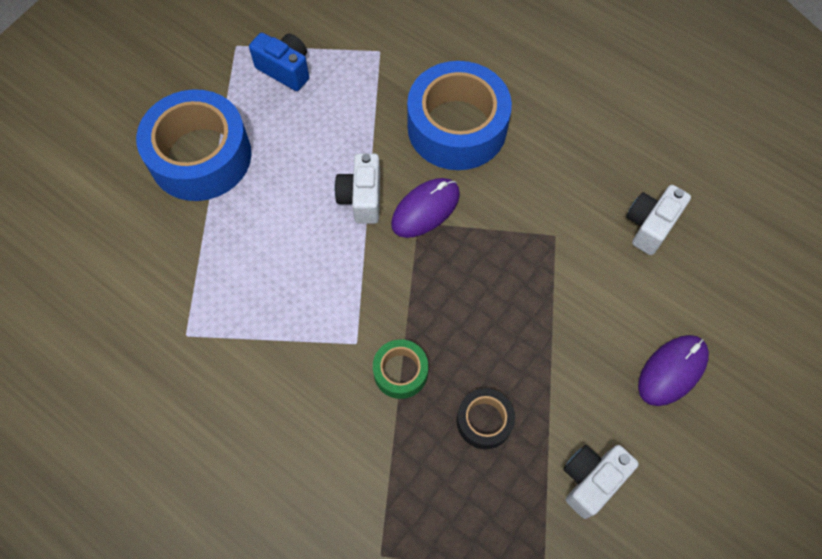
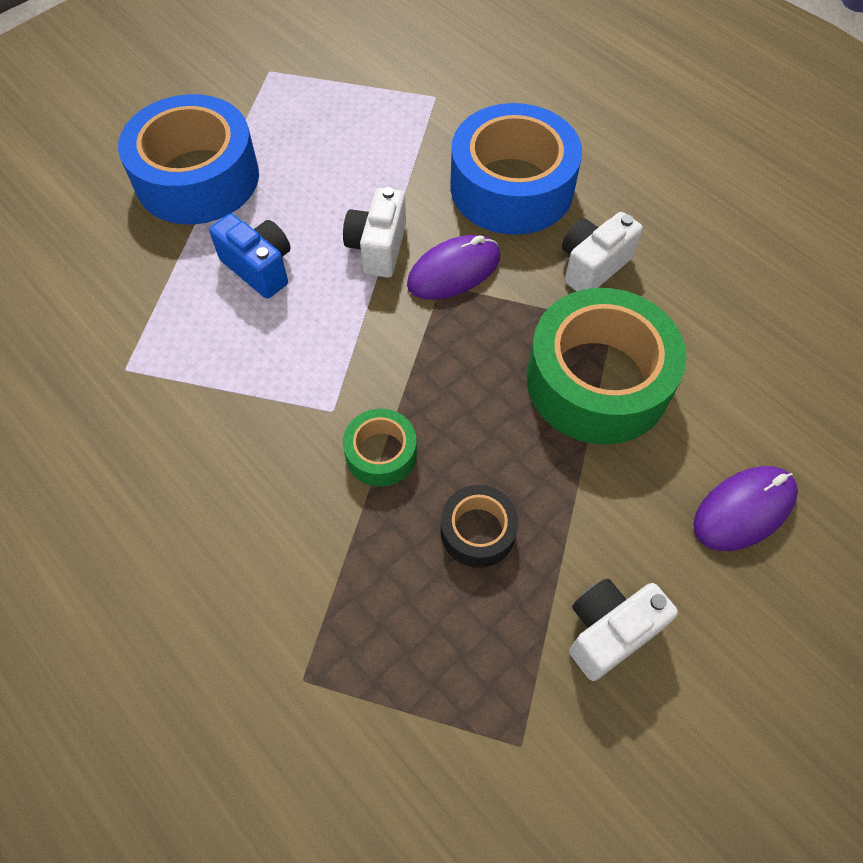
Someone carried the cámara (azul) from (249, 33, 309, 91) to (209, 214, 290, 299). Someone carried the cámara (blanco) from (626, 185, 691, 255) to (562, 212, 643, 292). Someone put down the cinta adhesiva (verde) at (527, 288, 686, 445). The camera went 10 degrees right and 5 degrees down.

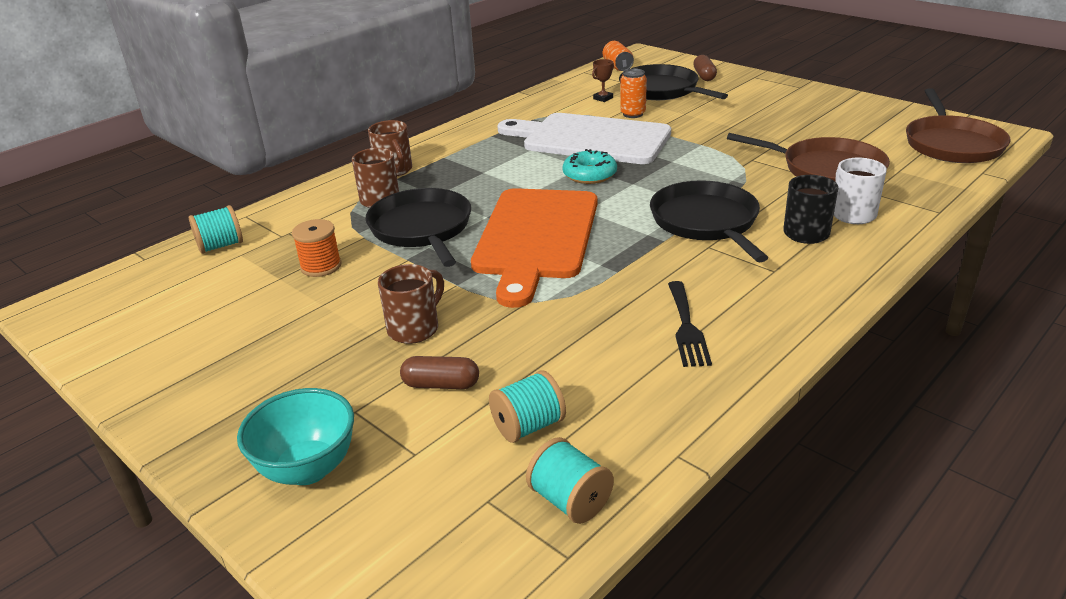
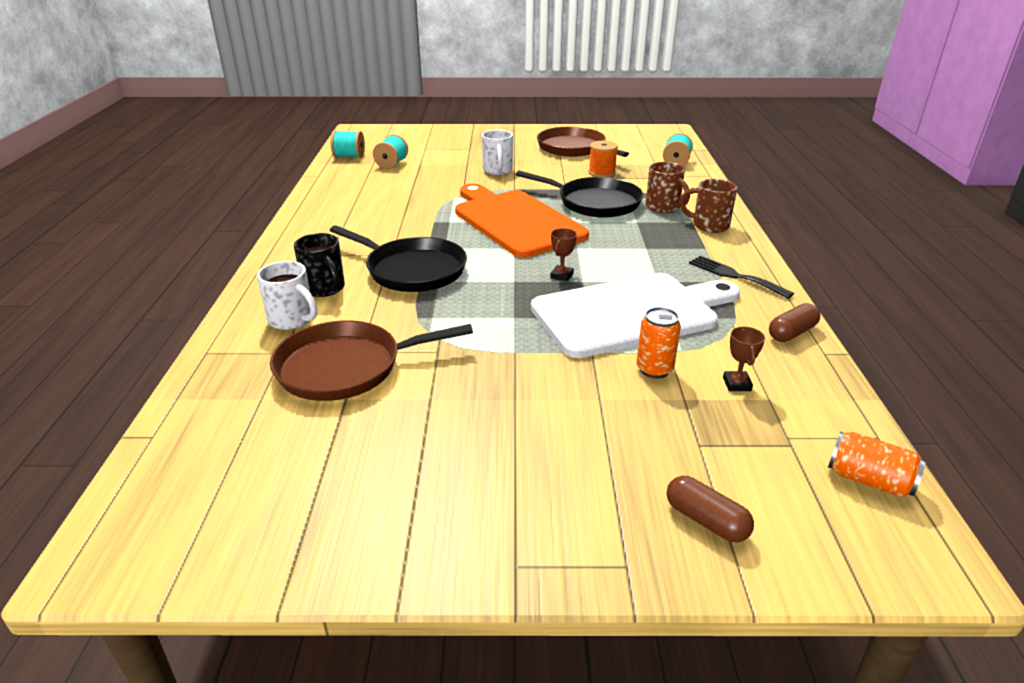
Someone took away the cuenco (turquesa) at (237, 388, 354, 485). Someone repainted the taza (marrón) at (378, 264, 444, 344), which became the taza (blanco) at (482, 130, 513, 175). Someone carried the cápsula (marrón) from (400, 356, 479, 389) to (769, 303, 820, 342). Someone swapped the rosquilla (turquesa) at (562, 149, 617, 184) for the trofeo (marrón) at (550, 228, 577, 281). Someone took away the sartén (negro) at (619, 64, 728, 100). Someone carried the tenedor (negro) from (668, 281, 712, 367) to (689, 255, 794, 299). Someone carried the sartén (marrón) from (906, 88, 1011, 163) to (537, 127, 629, 157). The camera went 135 degrees right and 0 degrees up.

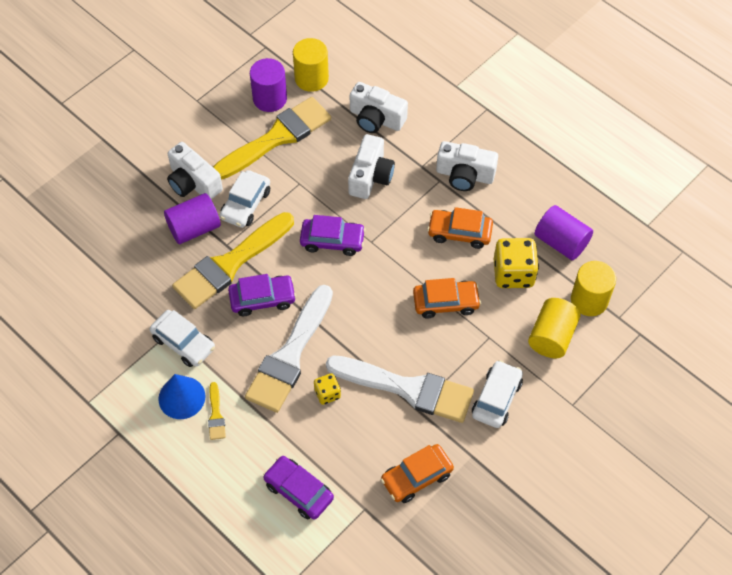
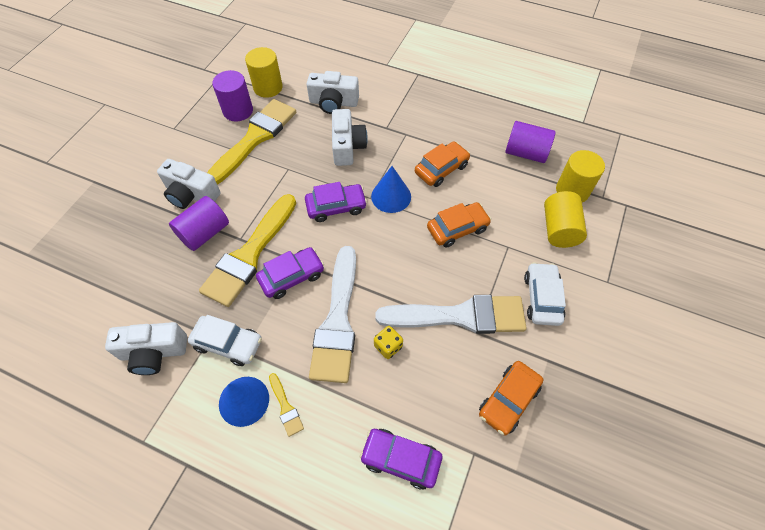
Someone took away the coche (blanco) at (220, 170, 270, 228). Someone rotated the coche (naranja) at (427, 207, 493, 249) by 150 degrees clockwise. Someone carried the cámara (blanco) from (436, 141, 498, 191) to (105, 322, 187, 375). Someone took away the dado (amarillo) at (494, 238, 539, 288). Someone put down the cono (azul) at (371, 166, 411, 213). The camera went 20 degrees left and 0 degrees up.

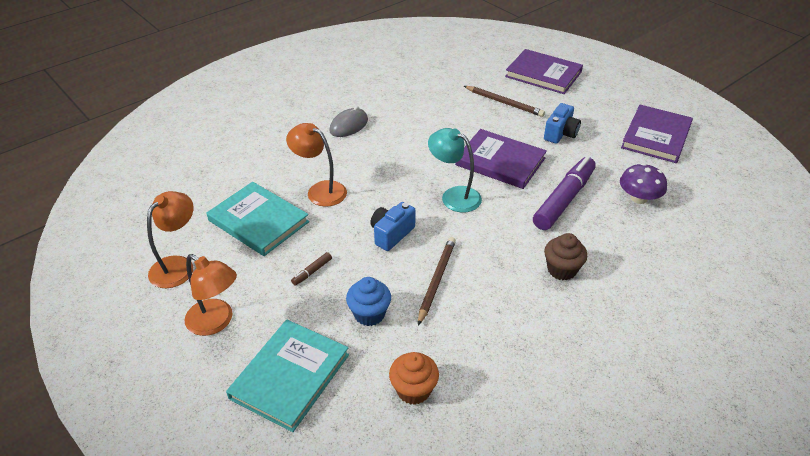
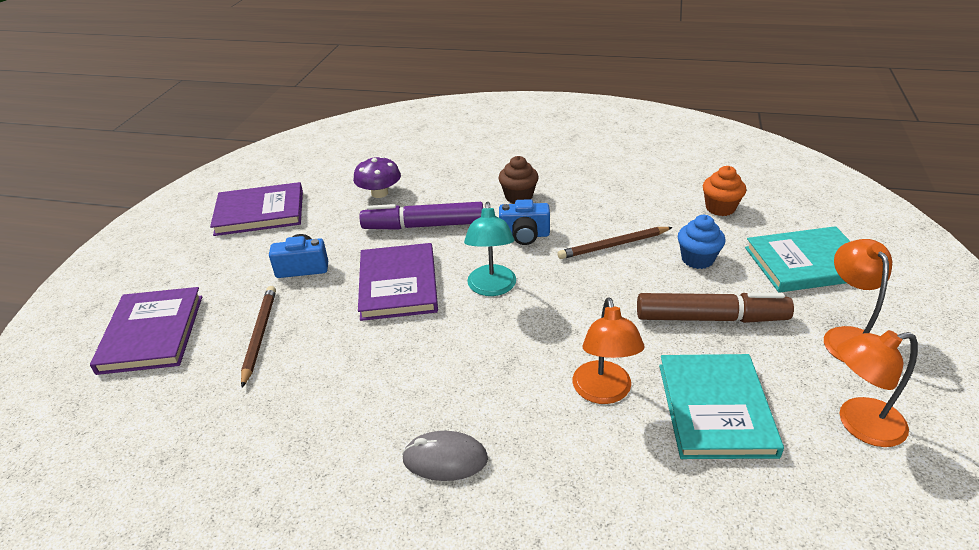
Someone scaled the rotulador (marrón) at (291, 252, 332, 286) by 2.49. Someone carried the cámara (azul) from (370, 202, 416, 251) to (499, 199, 550, 245). The camera went 125 degrees left and 5 degrees down.

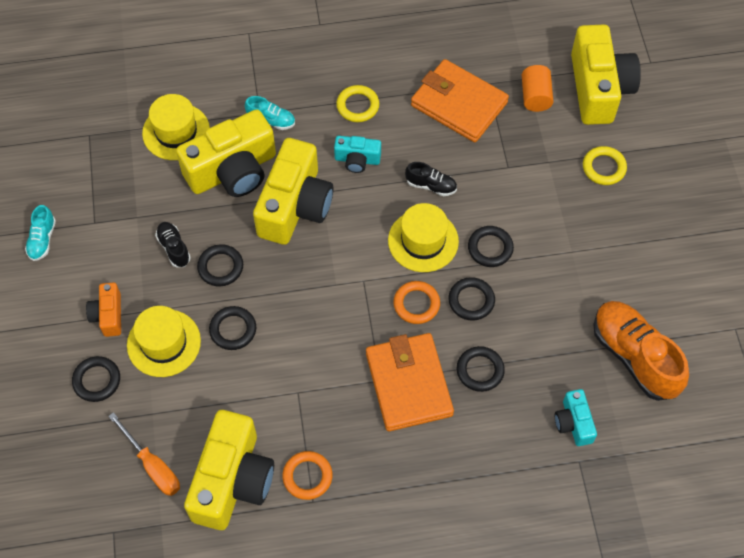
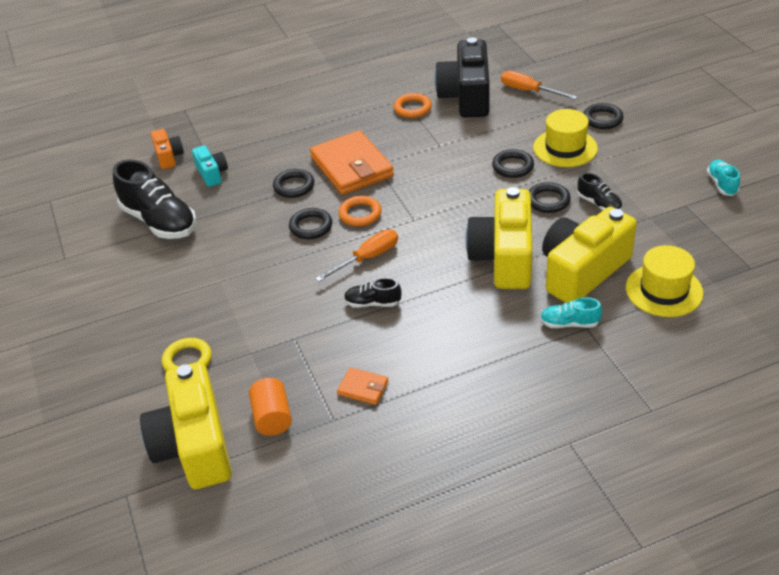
Someone carried the cámara (naranja) from (86, 282, 121, 337) to (151, 129, 184, 169). Someone repainted the cámara (amarillo) at (184, 410, 274, 530), which became the cámara (negro) at (435, 37, 490, 117). Someone took away the cámara (turquesa) at (334, 136, 381, 173). Someone took away the anillo (amarillo) at (336, 85, 379, 122). Someone swapped the sombrero (amarillo) at (388, 203, 459, 272) for the destornillador (naranja) at (315, 229, 398, 282). Someone scaled the cartera (naranja) at (411, 59, 509, 142) by 0.45. Someone took away the anillo (negro) at (468, 226, 514, 267). Someone repainted the zapato (naranja) at (594, 301, 689, 401), which became the zapato (negro) at (113, 159, 197, 239). The camera went 170 degrees right and 20 degrees down.

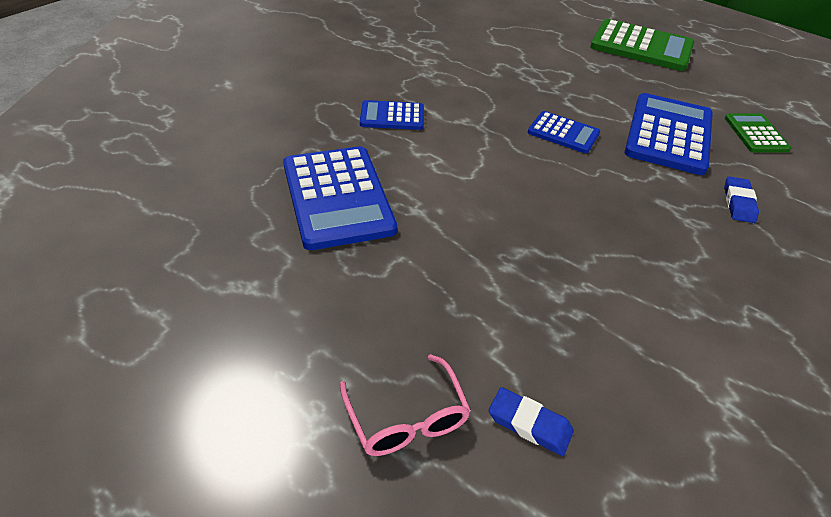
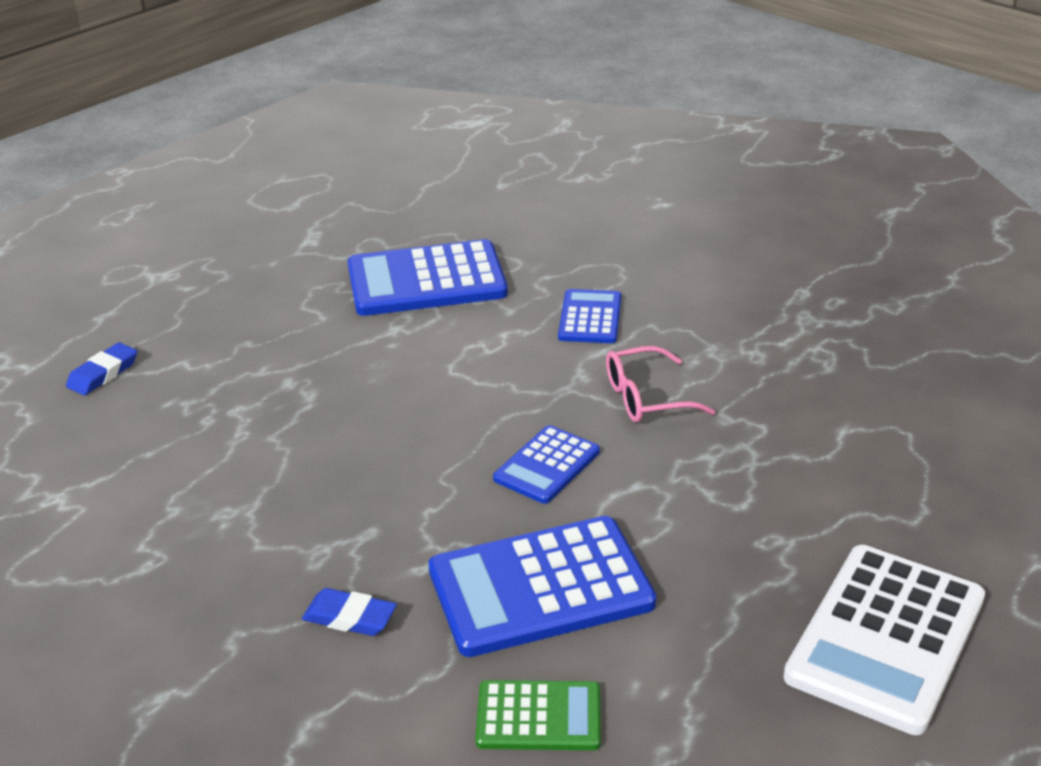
Someone carried the gafas (rosa) from (340, 354, 471, 456) to (606, 346, 716, 422). Someone repainted the calculadora (verde) at (590, 19, 694, 71), which became the calculadora (blanco) at (784, 545, 985, 735). Someone rotated the calculadora (azul) at (625, 93, 713, 175) by 135 degrees clockwise. The camera went 100 degrees right and 10 degrees down.

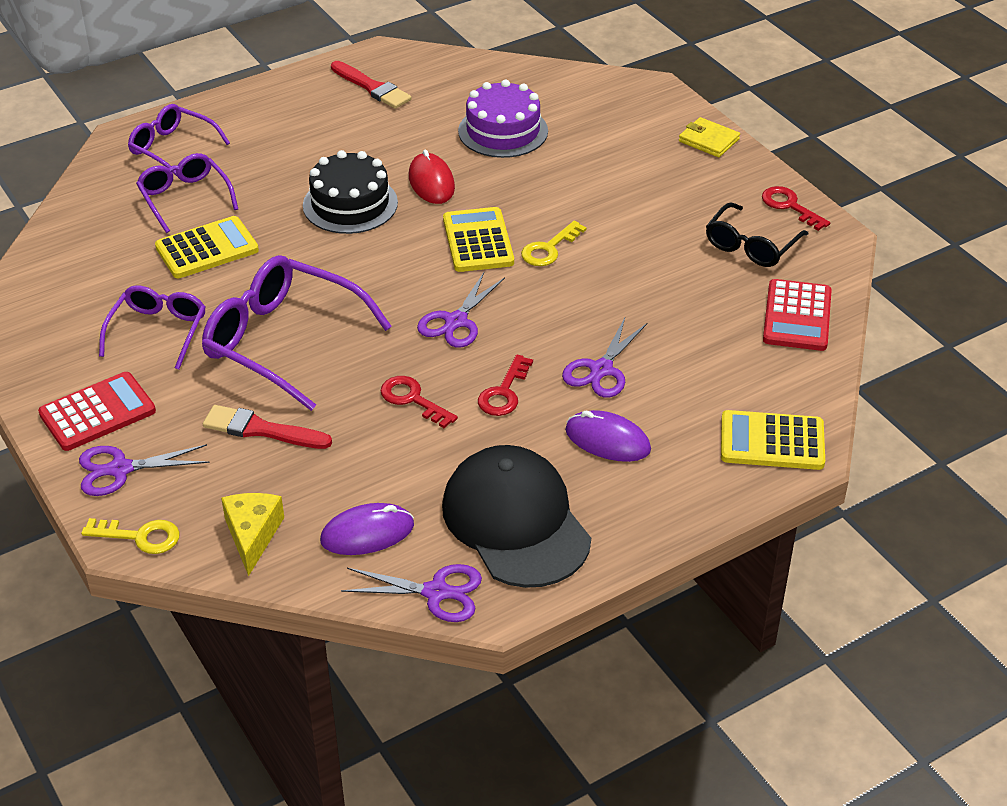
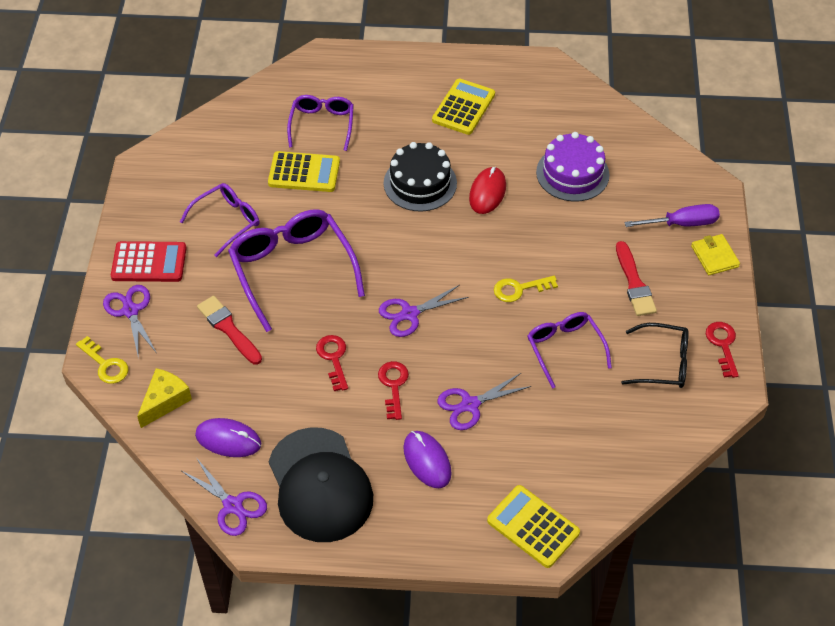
Someone rotated the tijeras (morado) at (79, 444, 209, 496) by 45 degrees clockwise. Someone carried the gafas (morado) from (128, 104, 230, 177) to (528, 312, 612, 388). Someone carried the pincel (rojo) from (331, 61, 412, 109) to (616, 241, 657, 316). Someone rotated the gorra (negro) at (442, 445, 591, 588) by 150 degrees clockwise. Someone carried the calculadora (amarillo) from (443, 207, 514, 272) to (432, 78, 495, 135). Someone rotated the llave (rojo) at (478, 355, 533, 416) by 120 degrees clockwise. Someone rotated the gafas (negro) at (706, 202, 808, 267) by 150 degrees counterclockwise. Someone took away the calculadora (rojo) at (763, 279, 832, 351). Someone put down the destornillador (morado) at (624, 204, 720, 227). The camera went 35 degrees right and 10 degrees up.

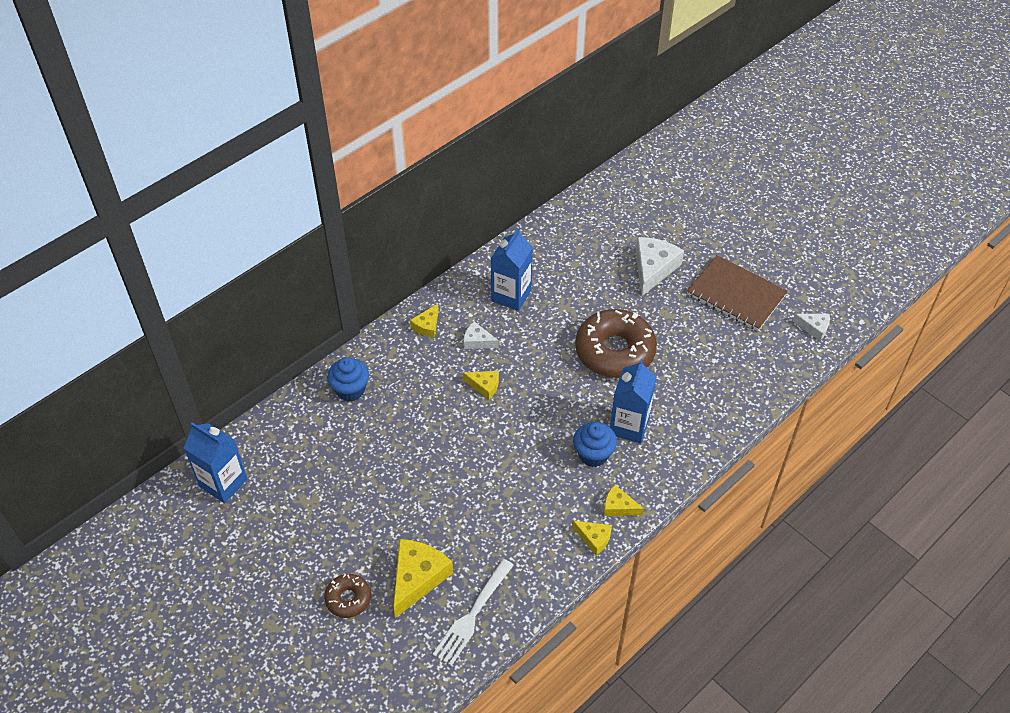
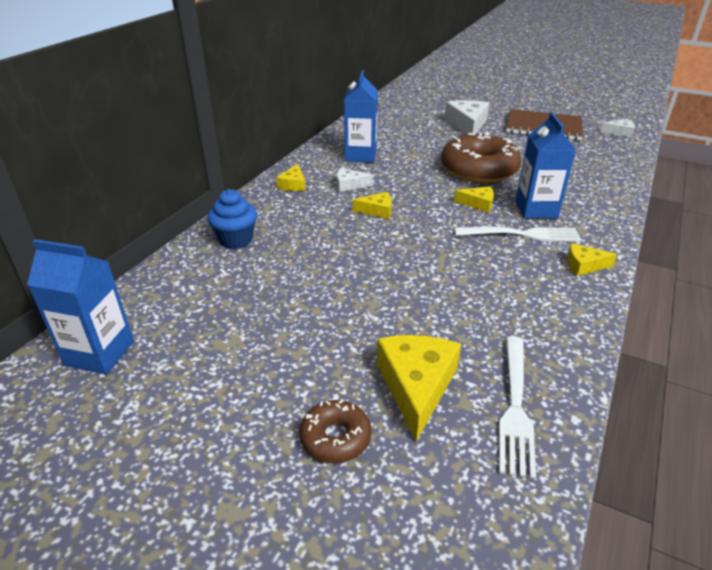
Someone carried the queso (amarillo) from (572, 521, 612, 555) to (454, 186, 494, 213). Someone swapped the magdalena (azul) at (573, 422, 617, 467) for the tenedor (blanco) at (454, 227, 582, 242). The camera went 20 degrees left and 15 degrees down.

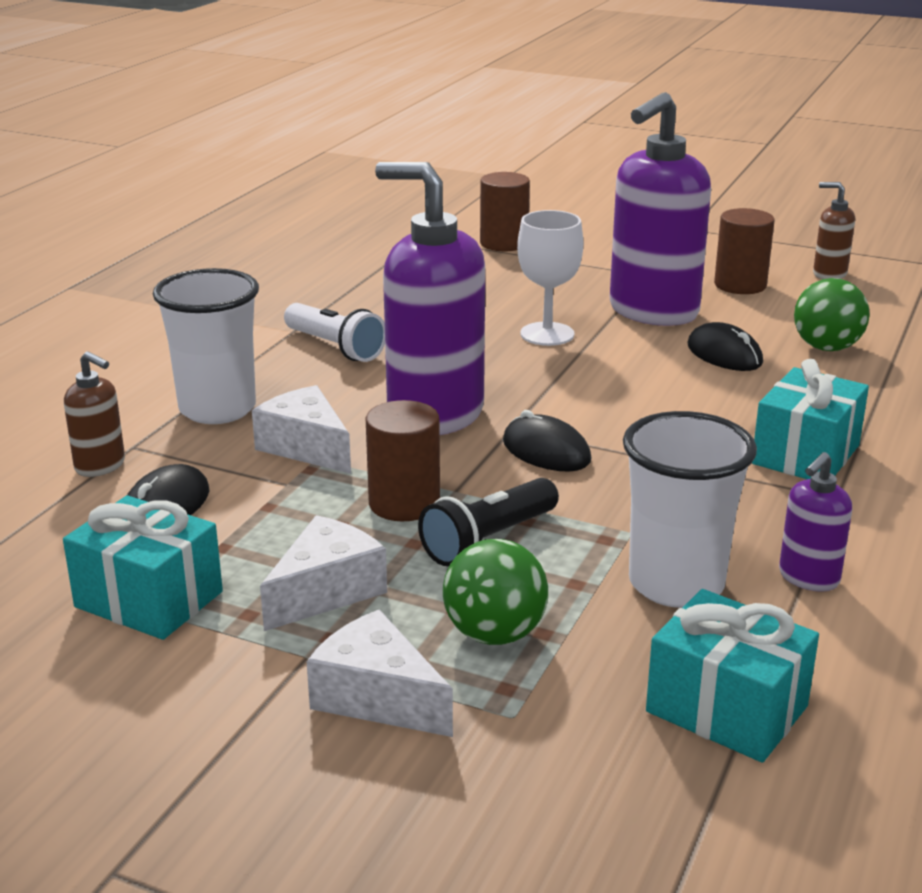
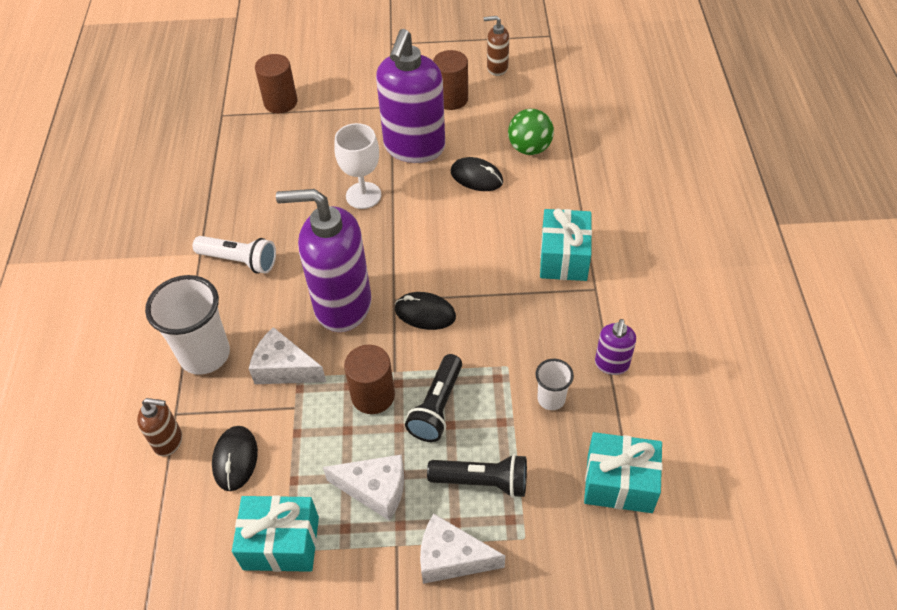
Someone rotated the queso (blanco) at (260, 515, 387, 631) by 90 degrees clockwise. Someone swapped the pelota (verde) at (443, 539, 548, 645) for the lámpara de mano (negro) at (427, 454, 527, 498). Someone scaled the vaso (blanco) at (623, 411, 757, 608) by 0.52. The camera went 25 degrees left and 25 degrees up.

